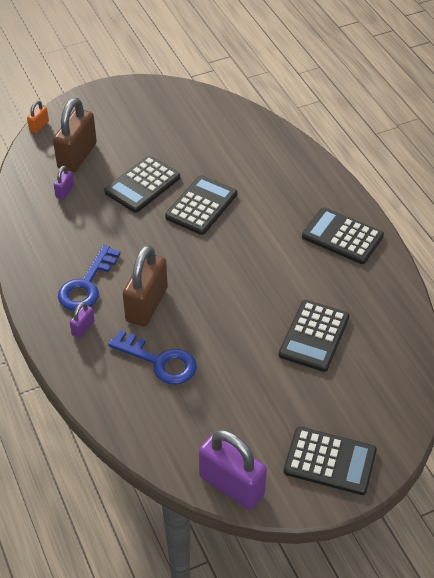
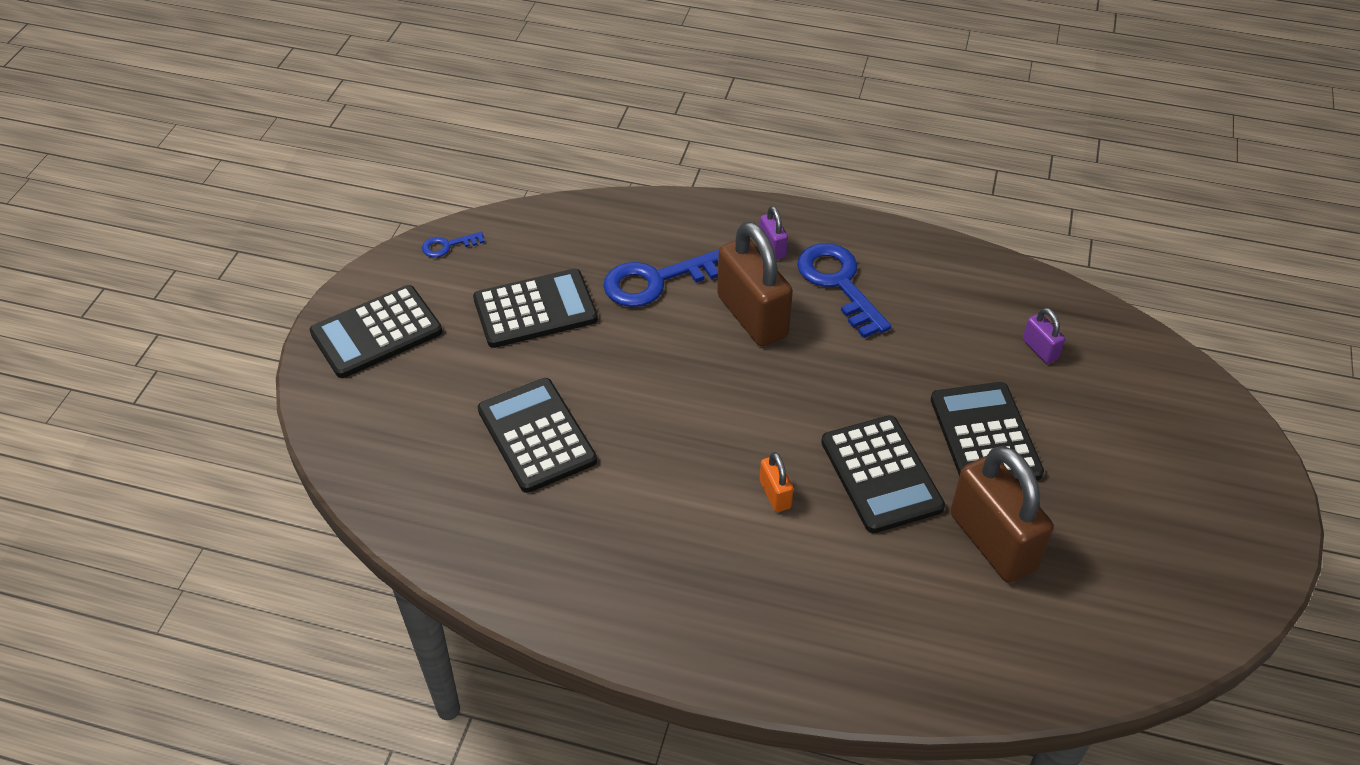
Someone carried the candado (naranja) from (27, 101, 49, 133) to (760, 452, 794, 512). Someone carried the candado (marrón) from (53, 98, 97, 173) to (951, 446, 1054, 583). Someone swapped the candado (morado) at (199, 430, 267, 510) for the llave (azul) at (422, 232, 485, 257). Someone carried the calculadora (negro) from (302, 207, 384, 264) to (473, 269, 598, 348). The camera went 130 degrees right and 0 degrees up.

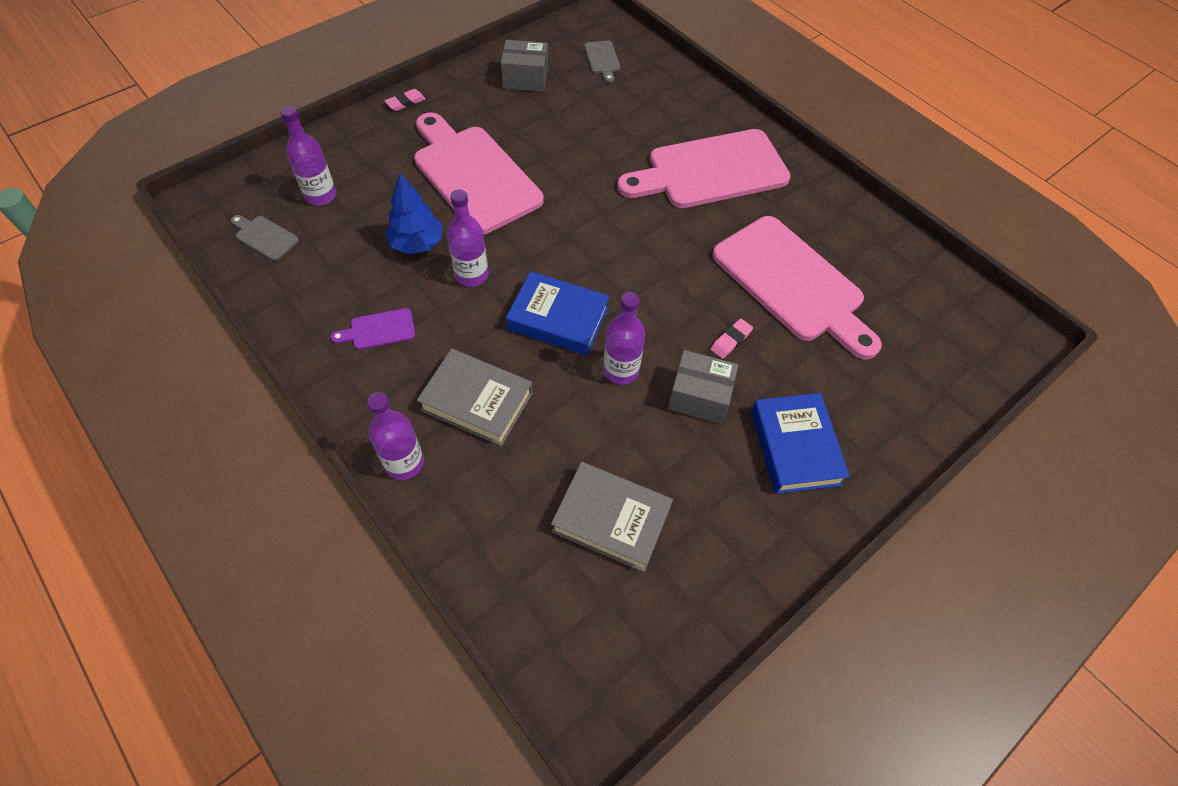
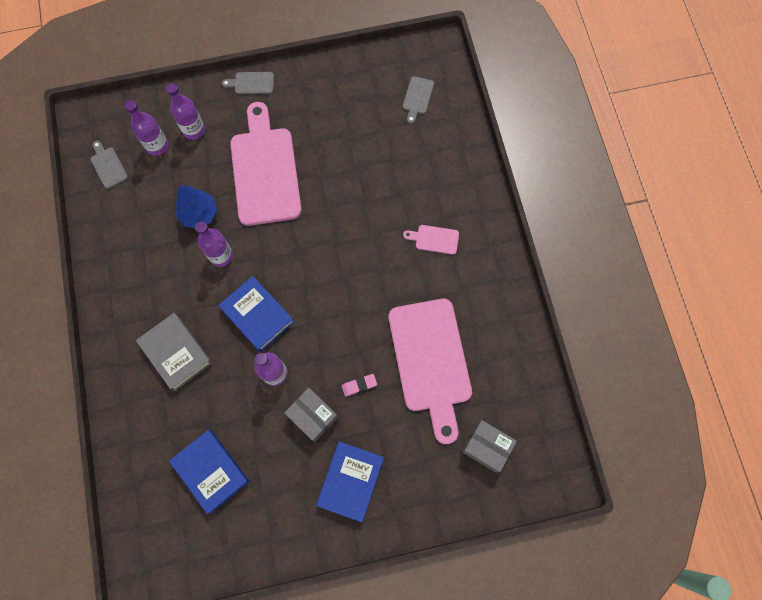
Someone took away the tabla de cortar (morado) at (331, 308, 416, 350). Someone carried the botella (morado) from (367, 392, 424, 480) to (166, 83, 205, 140). Someone swapped the goma de borrar (rosa) at (385, 89, 426, 111) for the tabla de cortar (gris) at (222, 72, 274, 94). Someone carried the caja (gris) from (501, 40, 548, 92) to (461, 420, 517, 472). Someone repainted the libro (gris) at (551, 462, 673, 572), which became the libro (azul) at (169, 430, 249, 514). Someone scaled the tabla de cortar (rosa) at (617, 129, 791, 208) by 0.41. The camera went 30 degrees right and 15 degrees up.

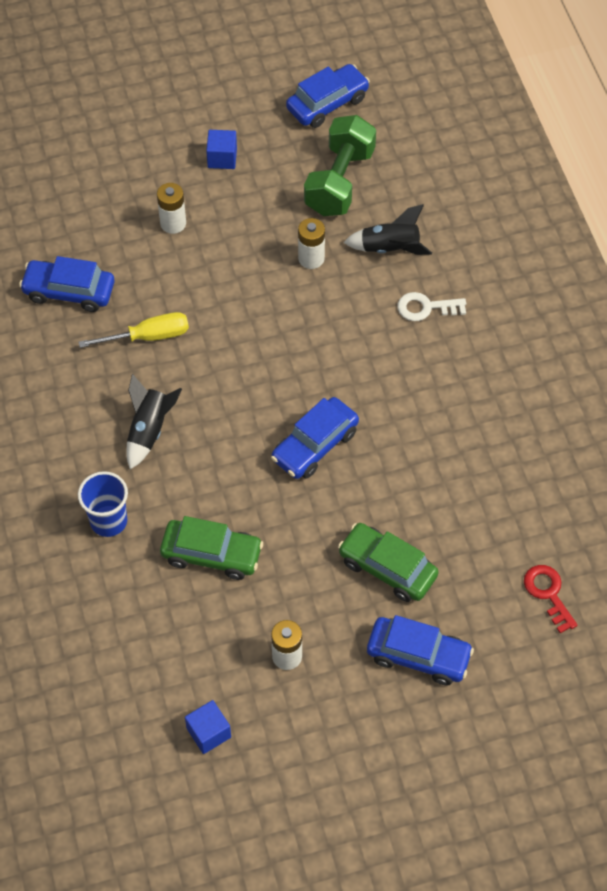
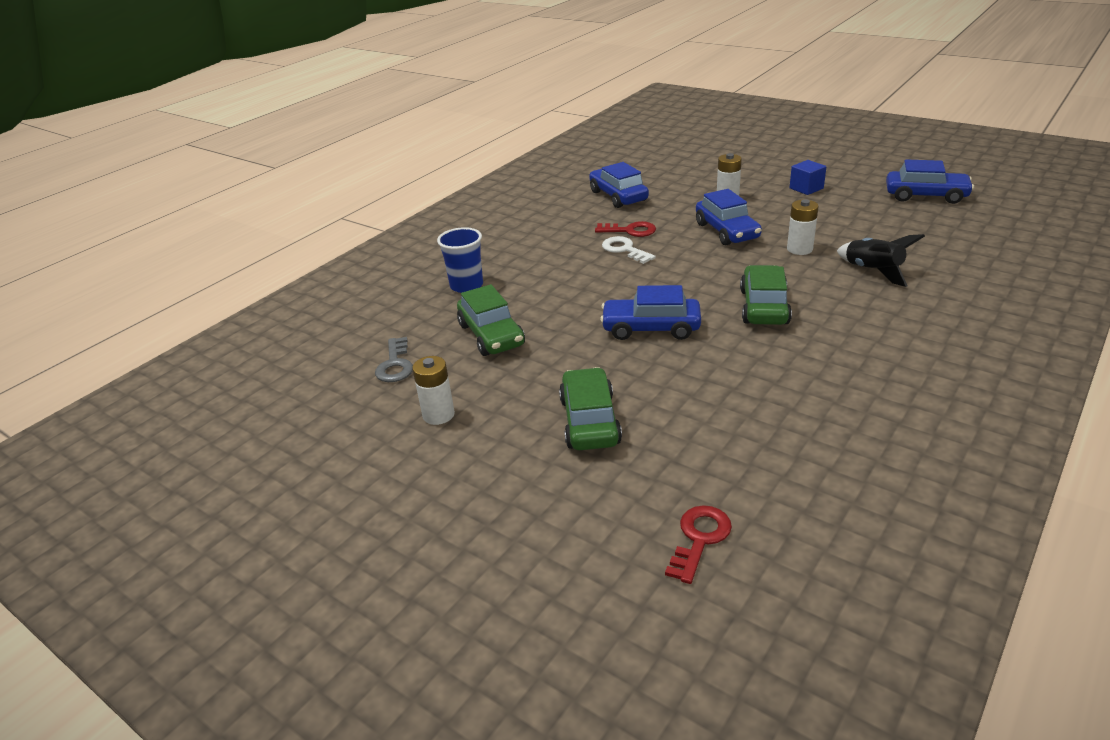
Someone swapped the destornillador (amarillo) at (79, 312, 189, 348) for the llave (rojo) at (595, 221, 656, 237). Someone took away the cohete (negro) at (126, 374, 182, 469). Someone took away the cubo (azul) at (185, 700, 231, 754). Someone took away the mancuerna (verde) at (304, 115, 376, 216). Someone carried the coche (azul) from (367, 615, 474, 685) to (696, 189, 762, 245). Someone carried the llave (blanco) from (397, 292, 466, 321) to (602, 236, 656, 264). Someone put down the llave (gris) at (375, 337, 413, 382). Someone put down the coche (verde) at (740, 265, 792, 325). The camera went 55 degrees right and 25 degrees down.

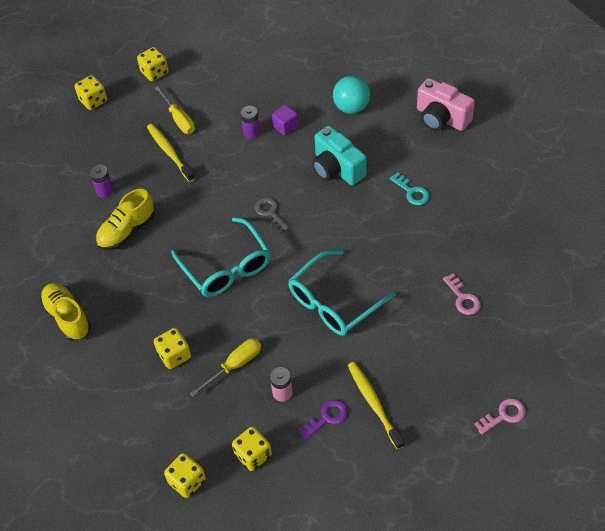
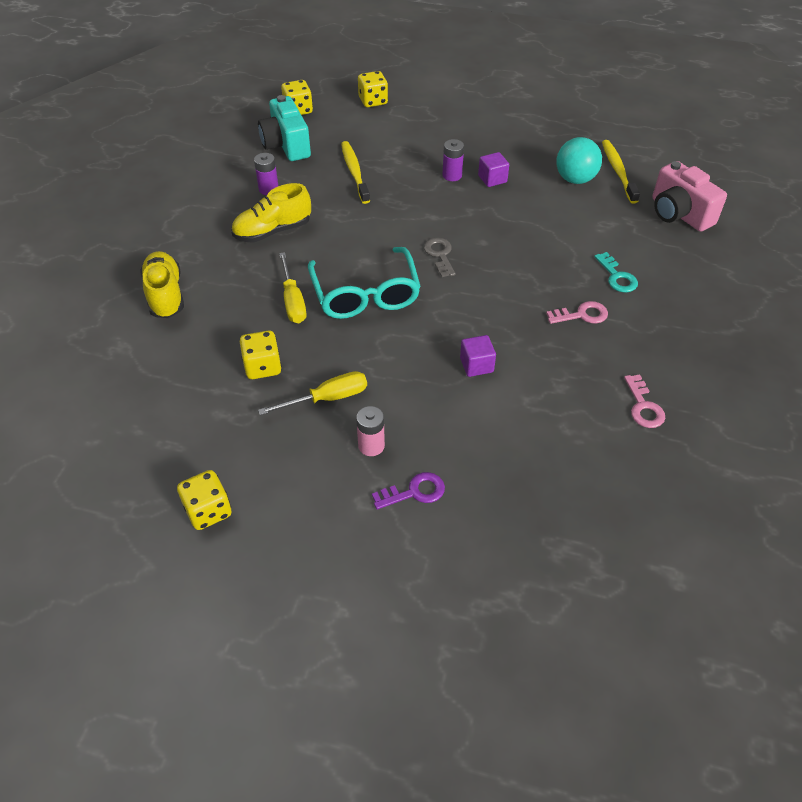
Someone carried the destornillador (amarillo) from (154, 86, 195, 134) to (279, 252, 307, 323). Someone took away the dado (amarillo) at (232, 426, 272, 471). Someone swapped the gafas (turquesa) at (288, 250, 396, 336) for the cubo (morado) at (460, 335, 496, 377). Someone carried the cámara (turquesa) from (312, 126, 367, 185) to (258, 95, 311, 161). Someone carried the cepillo de dientes (amarillo) from (348, 362, 404, 450) to (602, 140, 640, 204). Someone carried the llave (rosa) from (474, 398, 526, 435) to (546, 301, 608, 324). The camera went 15 degrees right and 5 degrees down.

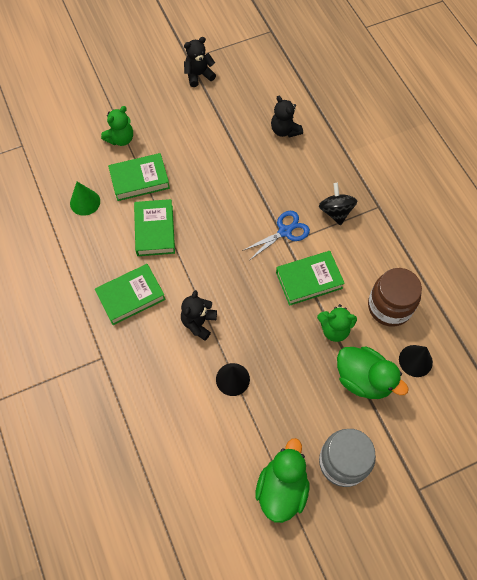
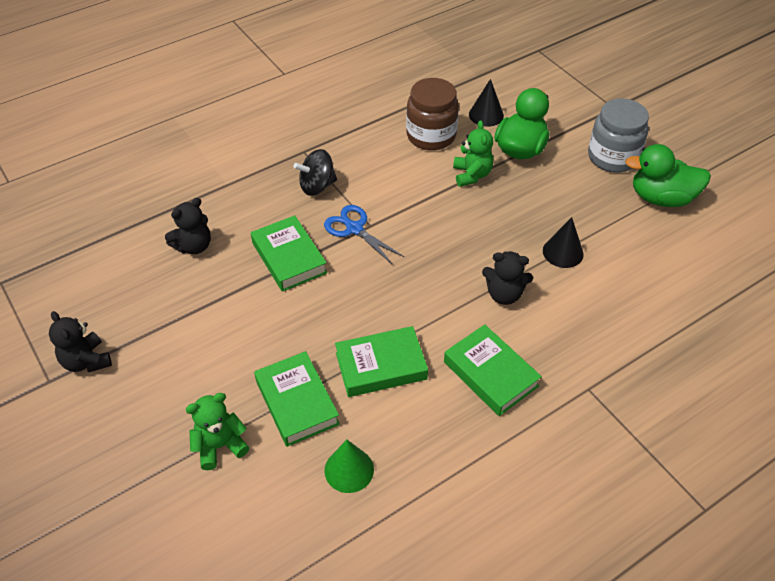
Someone rotated the osito (verde) at (101, 106, 133, 146) by 60 degrees counterclockwise. Someone carried the libro (verde) from (276, 251, 345, 306) to (251, 215, 327, 292). The camera went 100 degrees left and 15 degrees down.

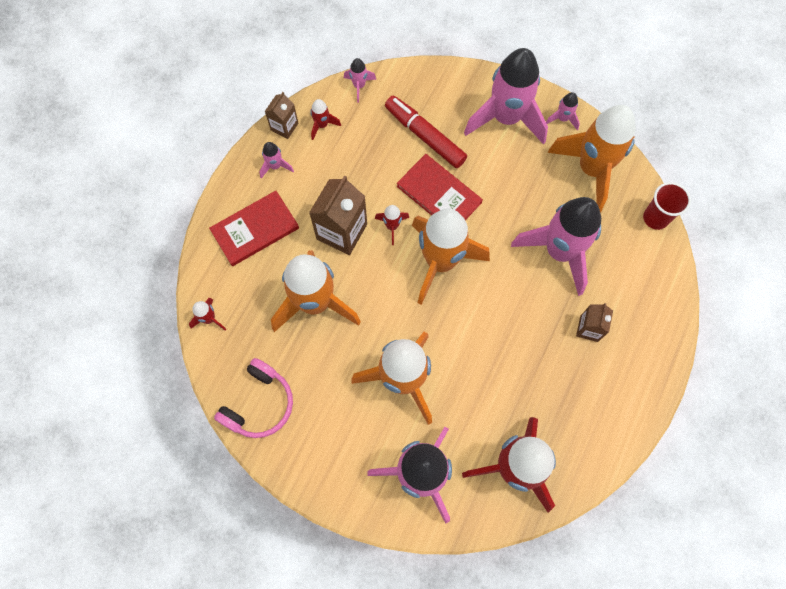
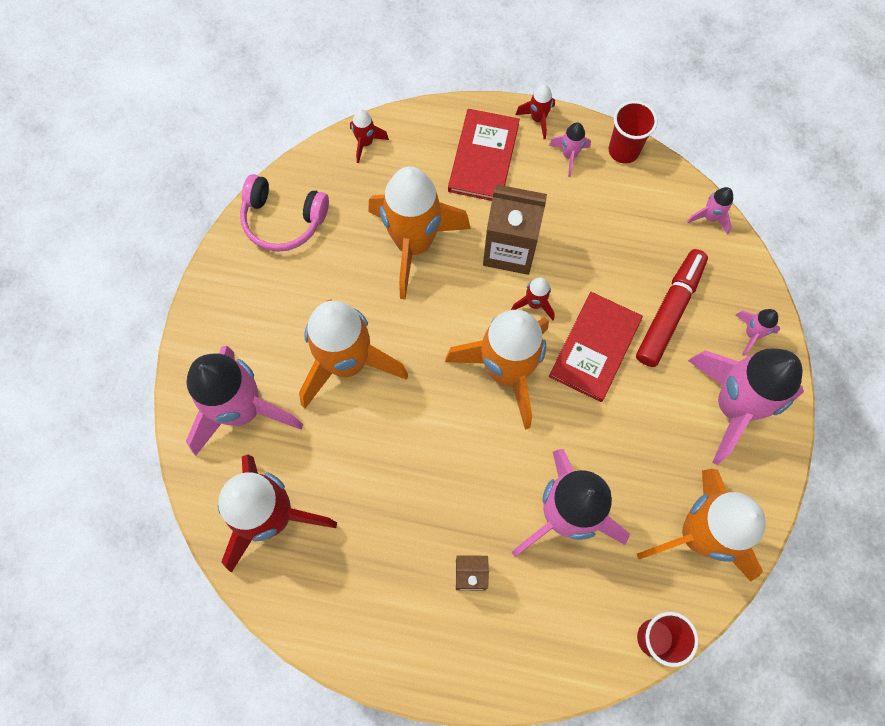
Someone rotated the libro (rojo) at (209, 191, 299, 266) by 60 degrees clockwise. Someone swapped the cartón de leche (marrón) at (265, 92, 298, 139) for the vaso (rojo) at (609, 101, 658, 164). Someone carried the cohete (rojo) from (310, 99, 341, 140) to (516, 84, 555, 139). Someone carried the cohete (rosa) from (546, 92, 580, 130) to (736, 309, 780, 356). The camera went 75 degrees right and 0 degrees up.

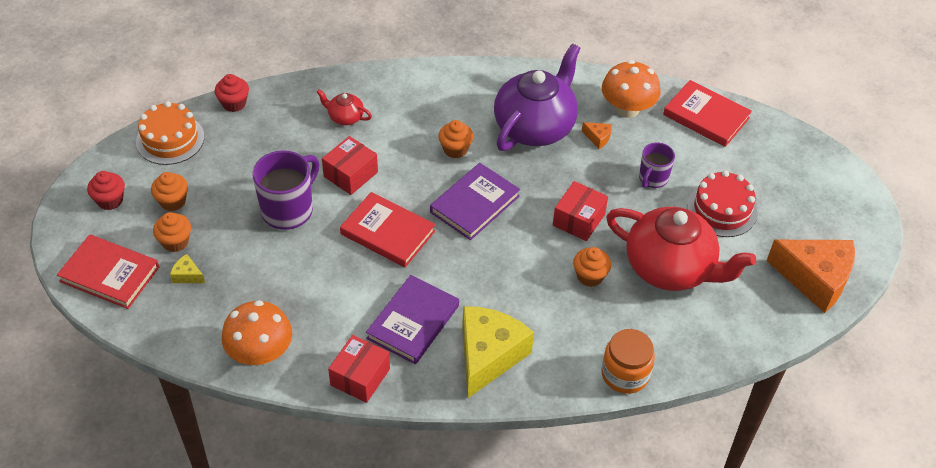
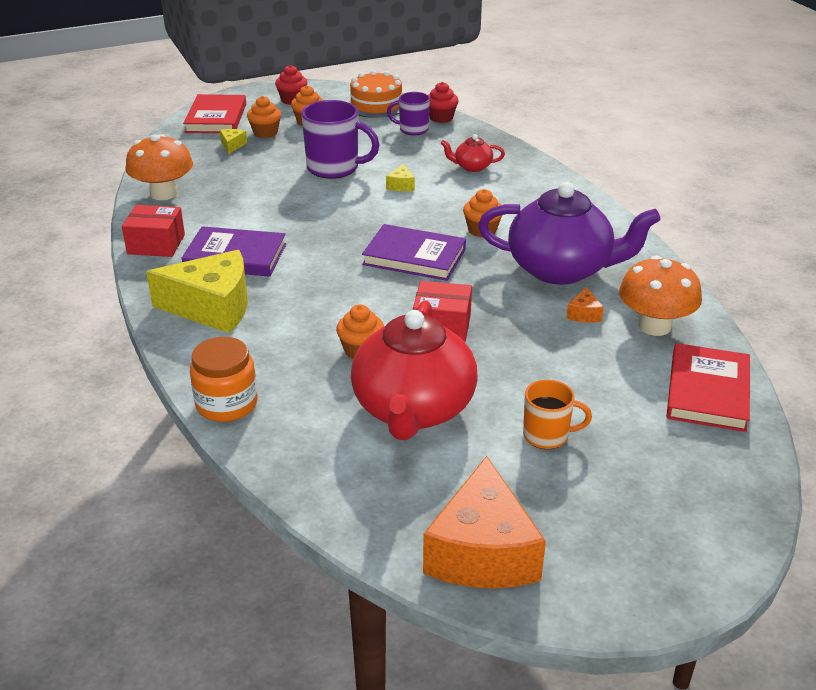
Someone rotated the tetera (rojo) at (316, 89, 372, 125) by 90 degrees counterclockwise. Someone swapped the caja (rojo) at (322, 136, 378, 195) for the queso (amarillo) at (386, 164, 415, 191). Someone took away the libro (rojo) at (340, 192, 435, 267). Someone carried the taza (morado) from (639, 142, 675, 188) to (387, 92, 430, 135). Someone swapped the tarta (rojo) at (687, 170, 757, 237) for the taza (naranja) at (523, 380, 592, 449). The camera went 70 degrees right and 15 degrees down.

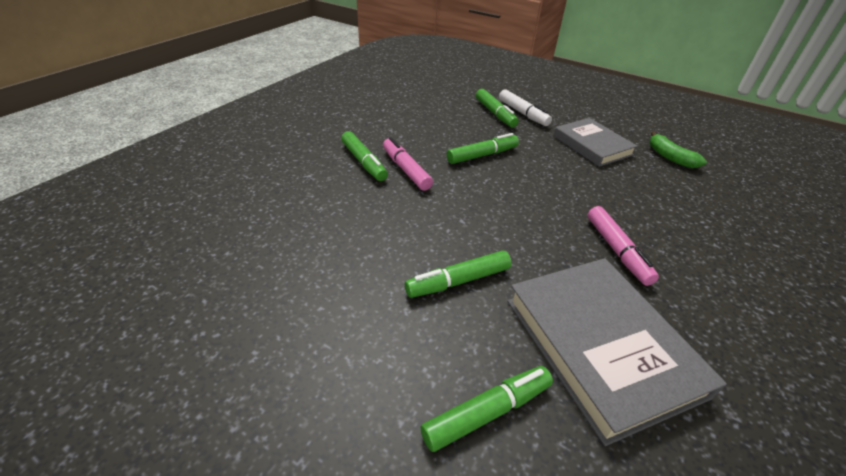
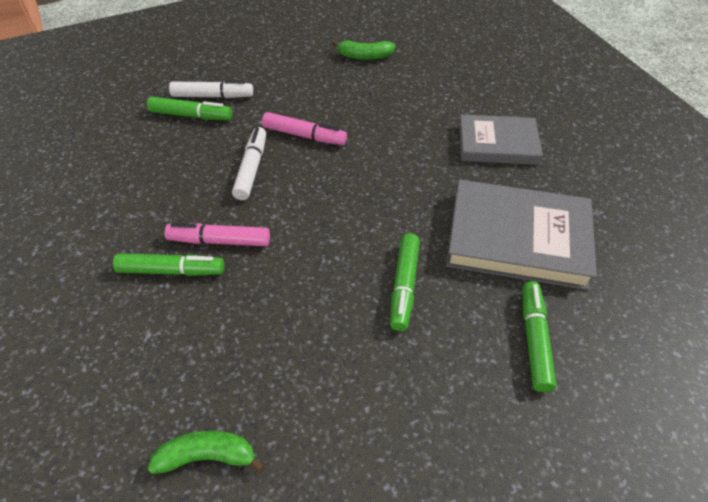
Someone repainted the rotulador (verde) at (447, 133, 519, 164), which became the rotulador (blanco) at (232, 127, 266, 200). Someone carried the libro (gris) from (554, 118, 638, 167) to (459, 114, 543, 165). Someone carried the rotulador (rosa) from (587, 206, 659, 286) to (262, 112, 347, 145). Someone put down the plátano (verde) at (148, 431, 265, 474). The camera went 55 degrees left and 10 degrees up.

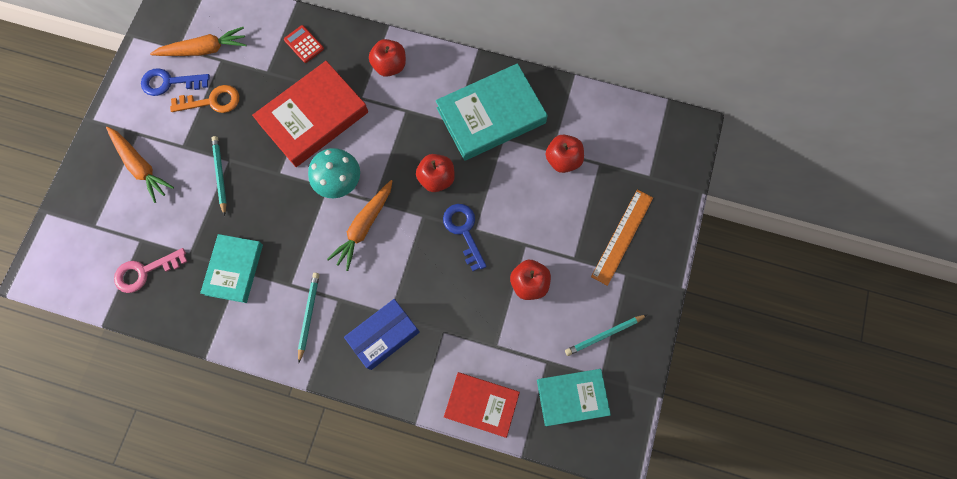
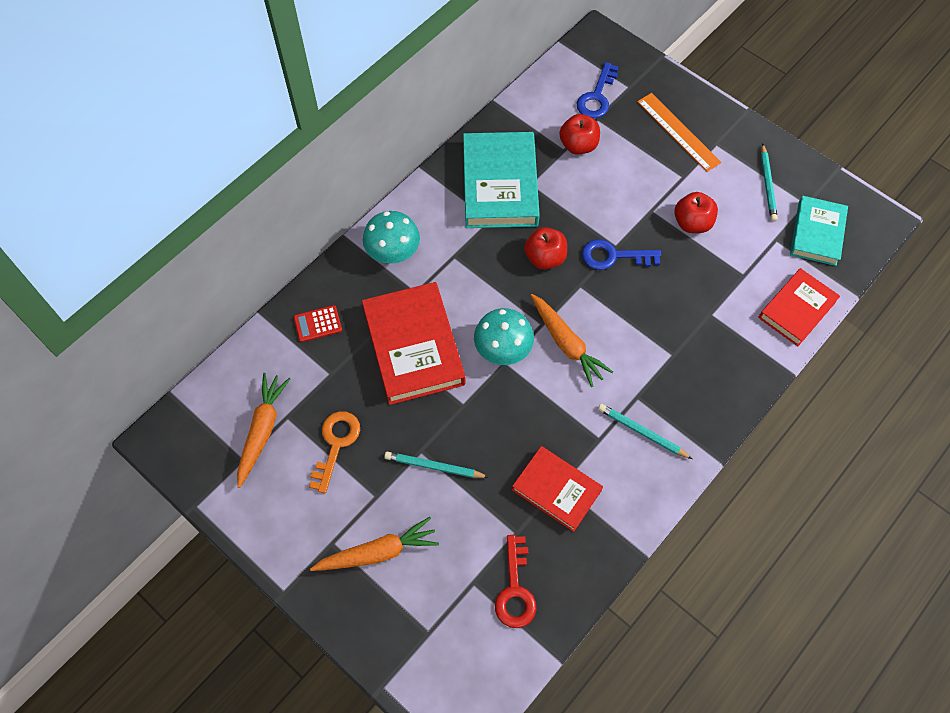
Someone repainted the llave (rosa) at (114, 248, 187, 293), which became the llave (rojo) at (495, 535, 537, 628). Someone carried the llave (azul) from (141, 68, 210, 96) to (577, 62, 618, 119). Someone repainted the libro (turquesa) at (200, 234, 263, 303), which became the libro (rojo) at (512, 446, 603, 532). Someone took away the caja (azul) at (344, 299, 420, 370). Someone swapped the manzana (rojo) at (369, 39, 406, 77) for the seta (turquesa) at (363, 211, 420, 264). The camera went 65 degrees left and 10 degrees down.

